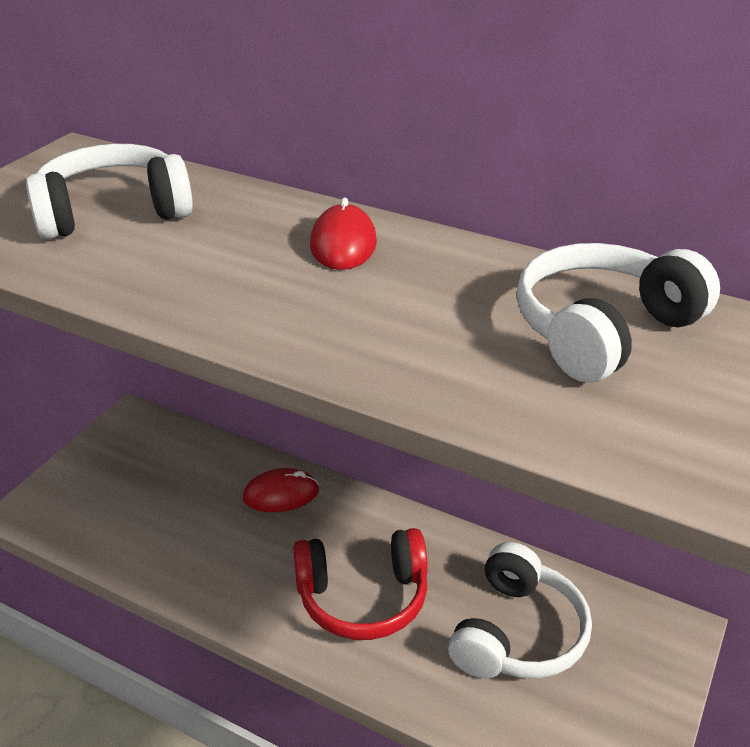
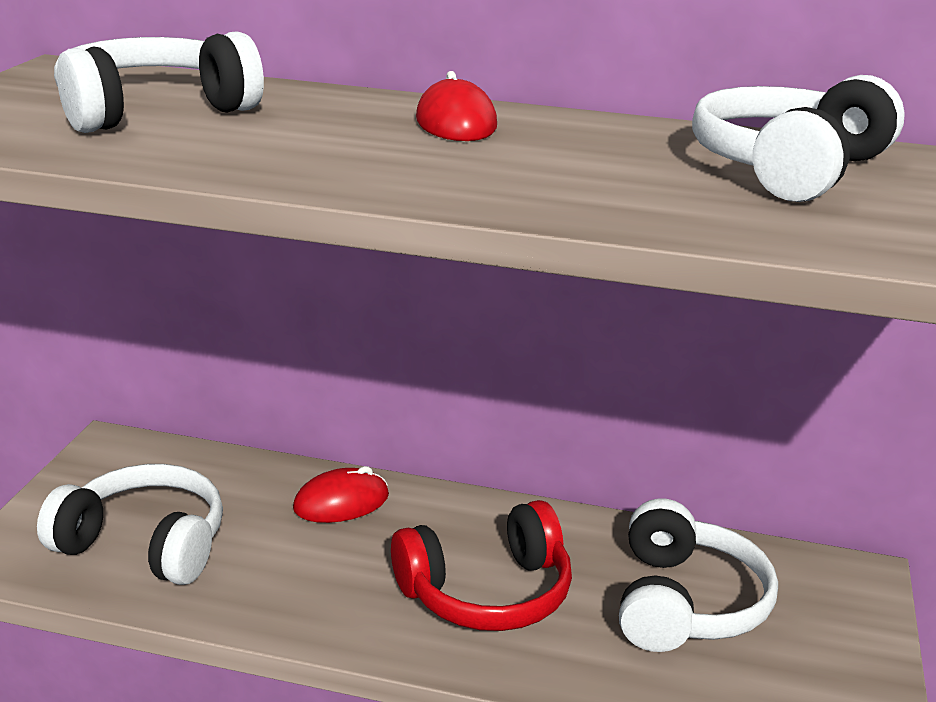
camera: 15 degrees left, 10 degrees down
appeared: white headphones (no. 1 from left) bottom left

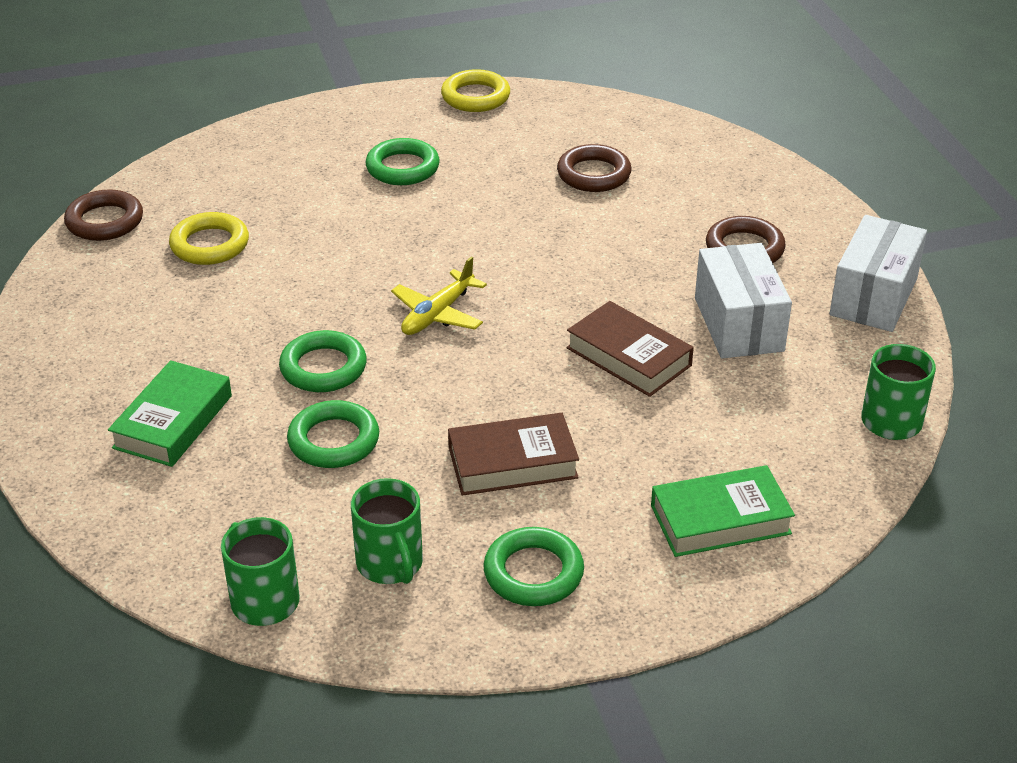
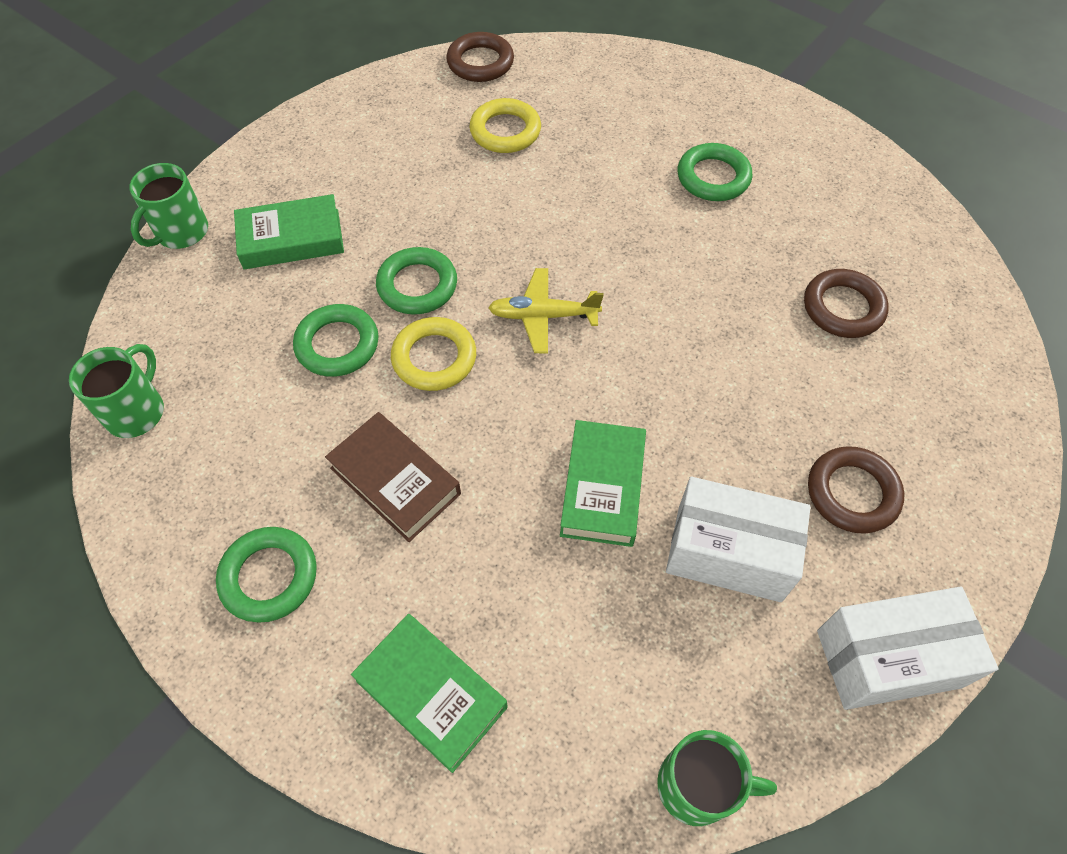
camera: 55 degrees right, 20 degrees up
relocated: green mug (no. 2 from left) bottom centre to top left; yellow ring (no. 2 from left in the first image) top centre to yellow ring (no. 1 from left) centre
colour: brown book (no. 2 from left) centre to green book (no. 3 from left) centre
spun: white box (no. 1 from left) middle right = middle right 60 degrees clockwise

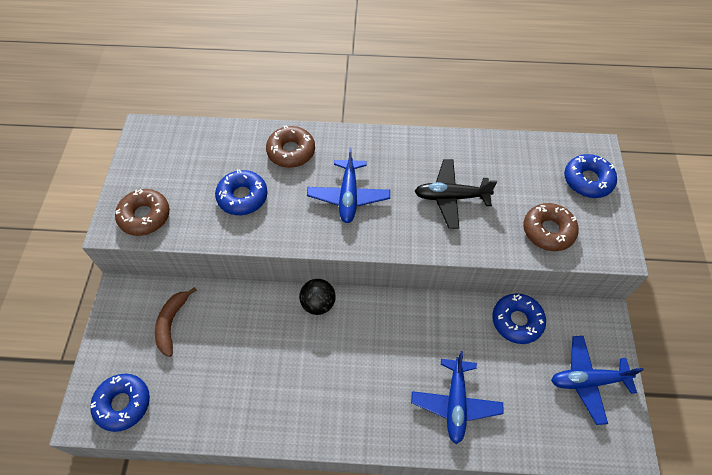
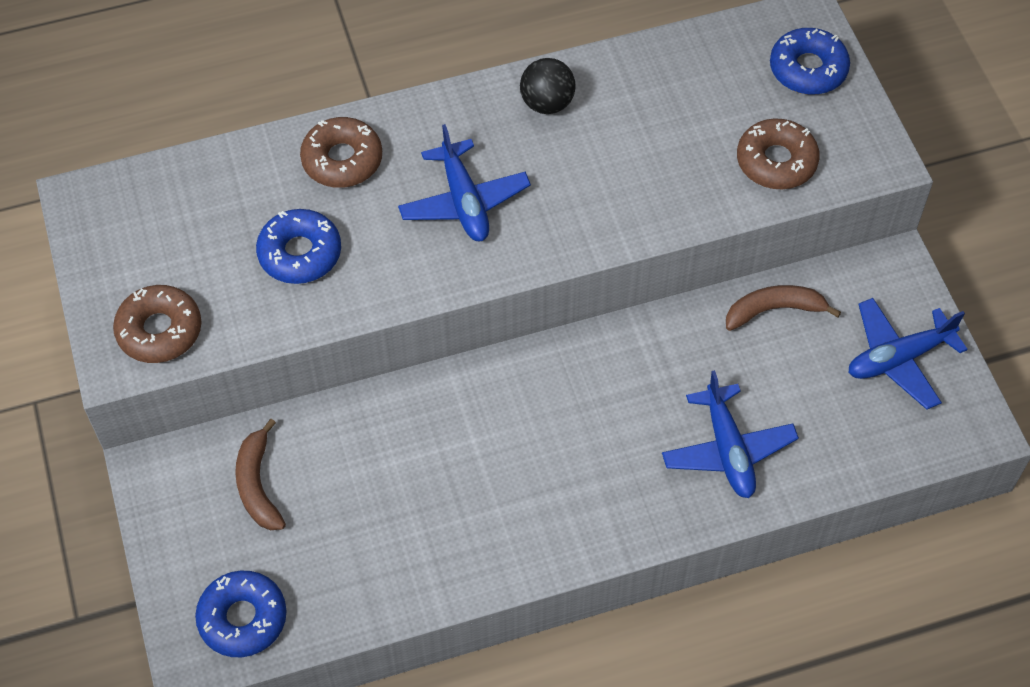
camera: 20 degrees left, 0 degrees up
missing: black plane centre
relocated: black ball centre to top centre
exchanged: blue donut (no. 3 from left) bottom right to brown banana (no. 2 from left) middle right

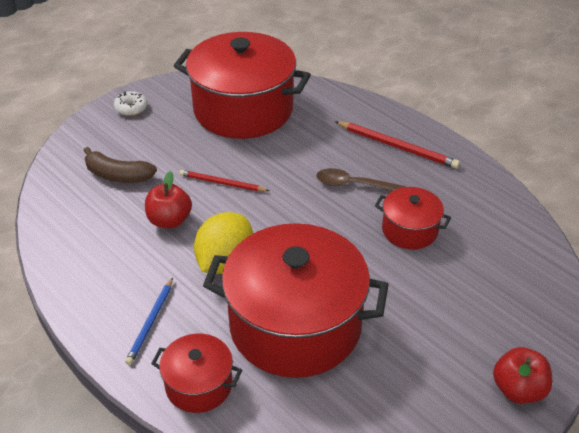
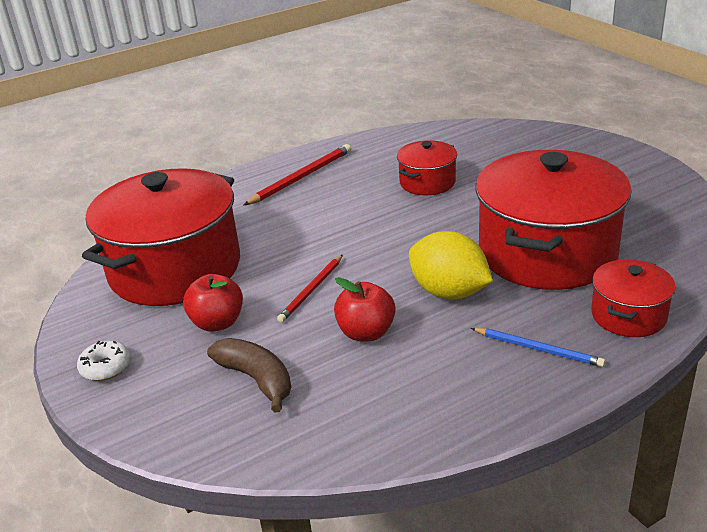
camera: 75 degrees left, 10 degrees down
missing: brown spoon centre
relocated: red apple (no. 2 from left in the first image) bottom right to red apple (no. 1 from left) middle left
spun: brown banana middle left = bottom centre 75 degrees counterclockwise

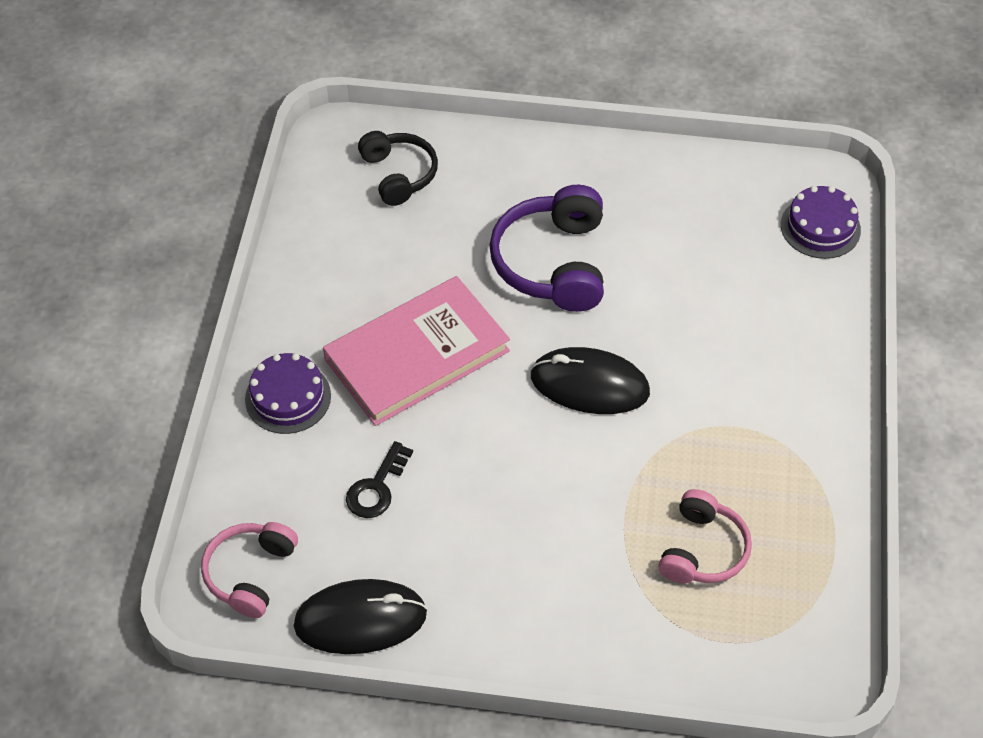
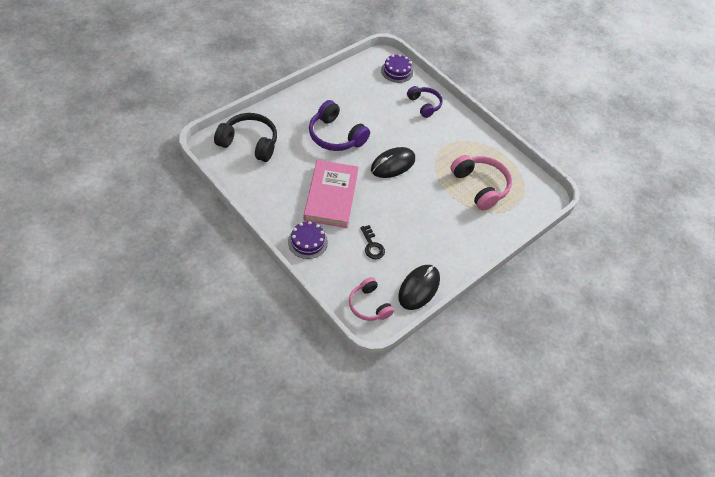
camera: 55 degrees left, 0 degrees up
appeared: purple headphones (no. 2 from left) top centre
size: black headphones top centre = top centre x1.55; pink headphones (no. 2 from left) bottom right = middle right x1.55

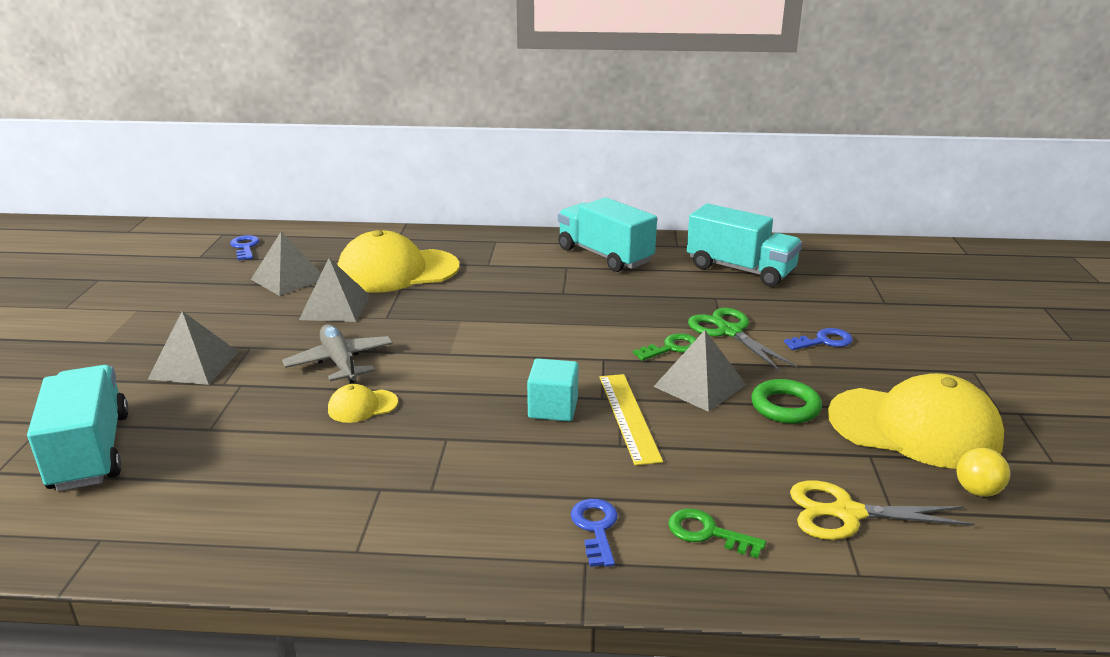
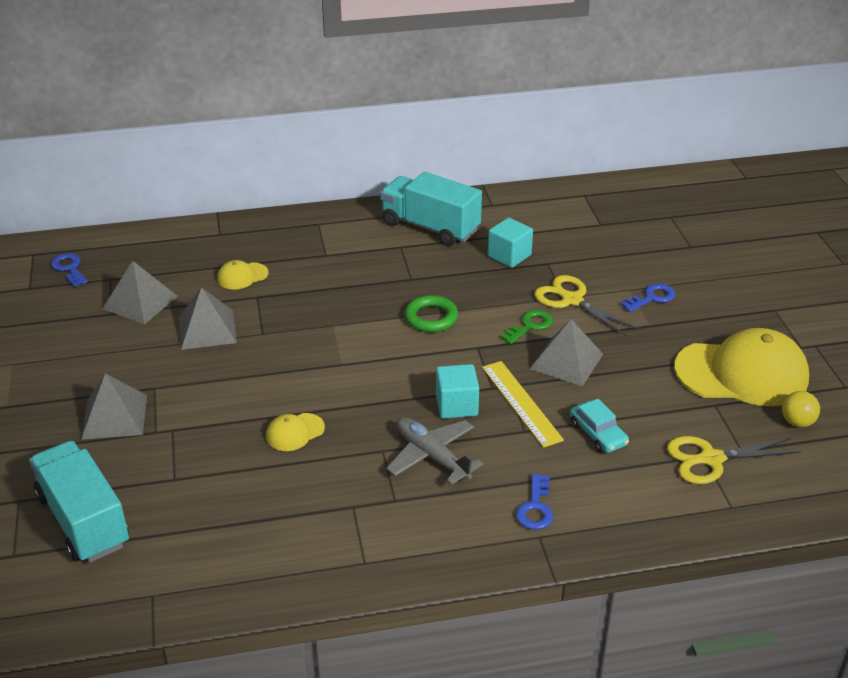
camera: 15 degrees left, 10 degrees up
missing: green key (no. 2 from left) bottom centre; turquoise truck (no. 3 from left) middle right
appeared: turquoise cube (no. 2 from left) centre; turquoise car middle right
relocated: grey plane middle left to centre; green ring middle right to centre
colour: green scissors middle right to yellow scissors (no. 1 from left) middle right
spun: blue key (no. 2 from left) bottom centre = bottom centre 150 degrees counterclockwise
size: yellow cap (no. 2 from left in the first image) centre = middle left x0.44

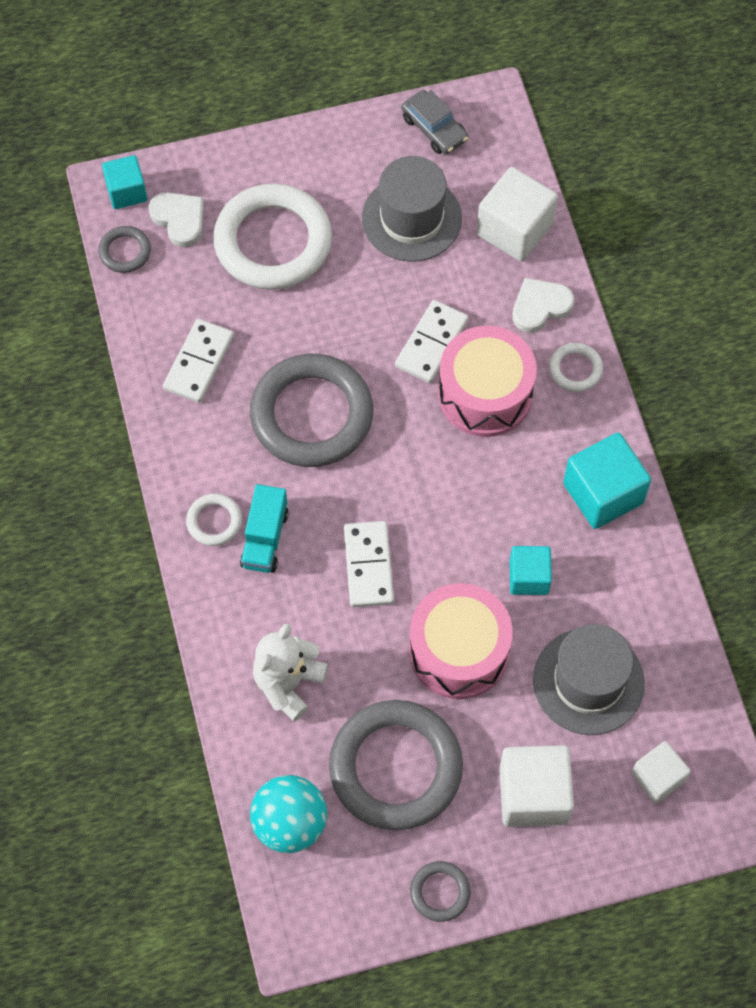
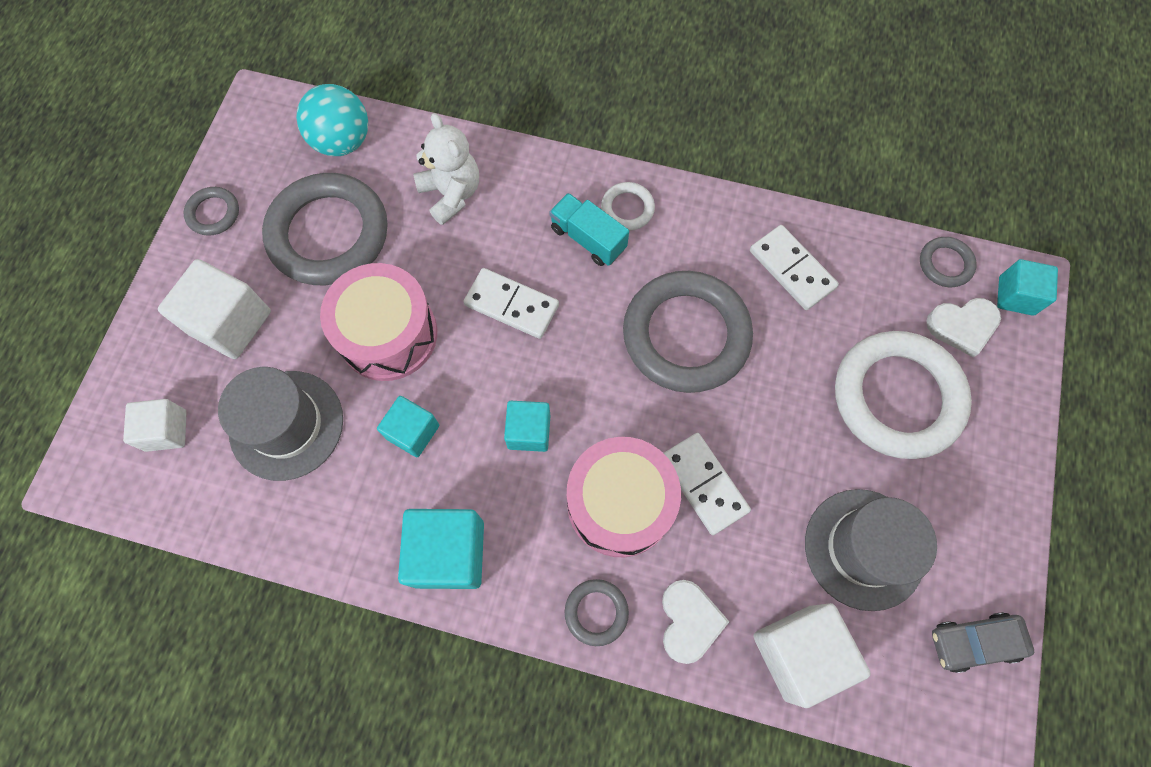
camera: 120 degrees right, 5 degrees up
appeared: turquoise cube (no. 3 from left) centre
colour: white ring (no. 3 from left) middle right to grey ring (no. 3 from left) bottom centre

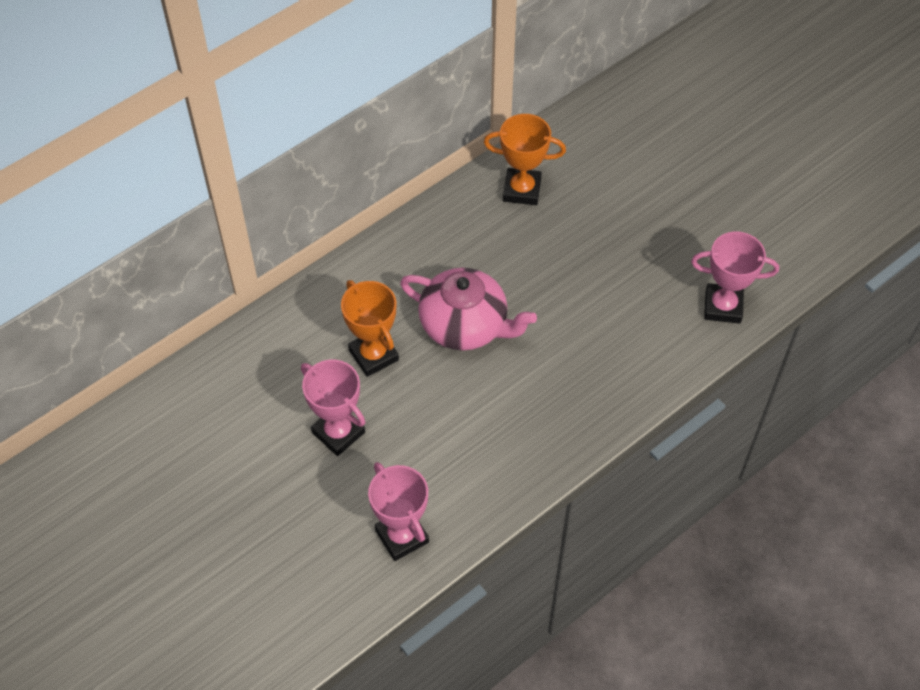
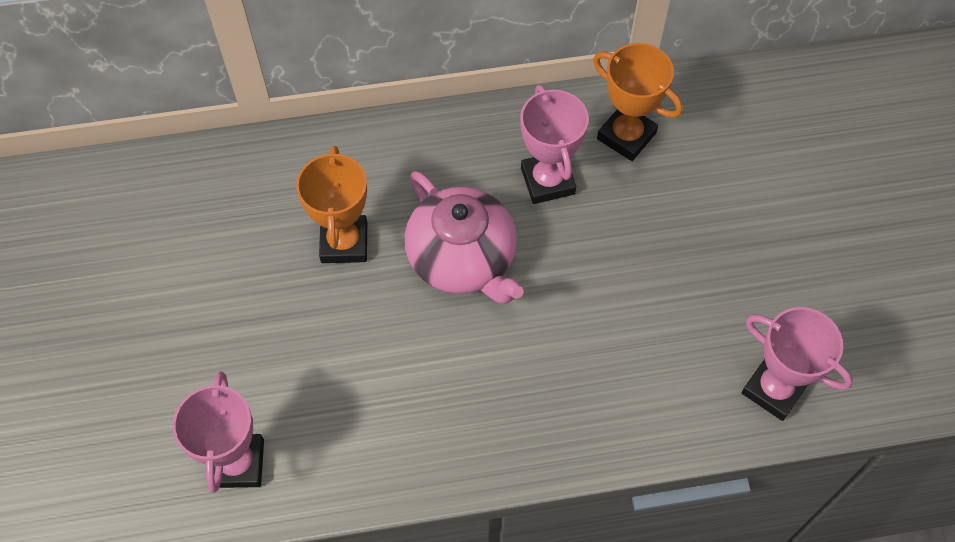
camera: 30 degrees right, 5 degrees up
relocated: pink trophy (no. 1 from left in the first image) centre to pink trophy (no. 2 from left) top centre

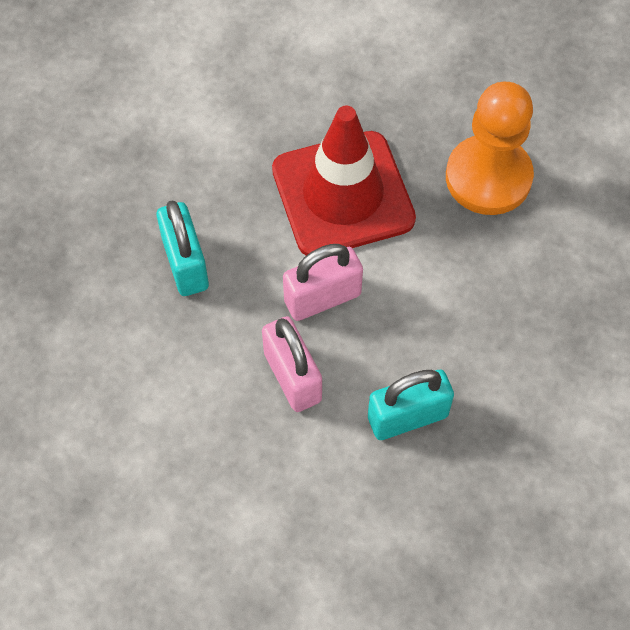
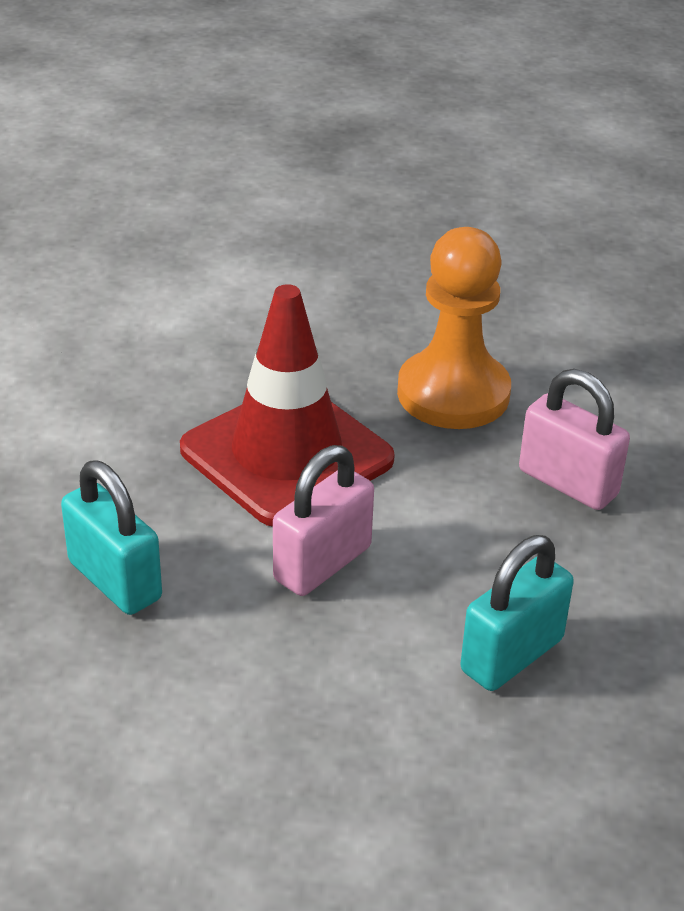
camera: 25 degrees left, 25 degrees down
relocated: pink padlock (no. 1 from left in the first image) centre to pink padlock (no. 2 from left) middle right

